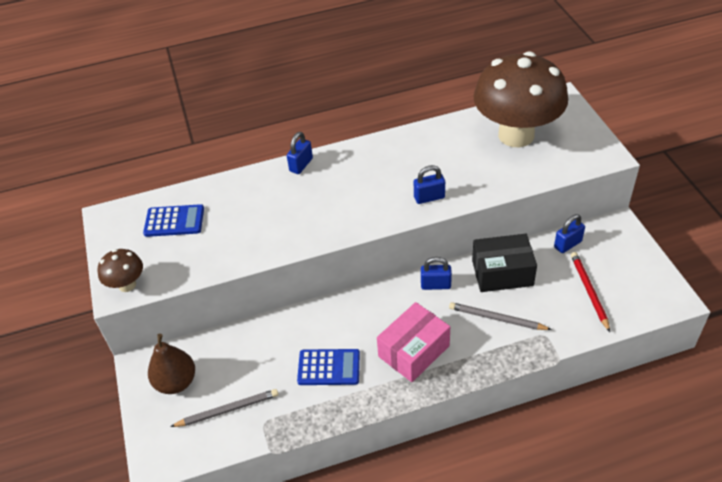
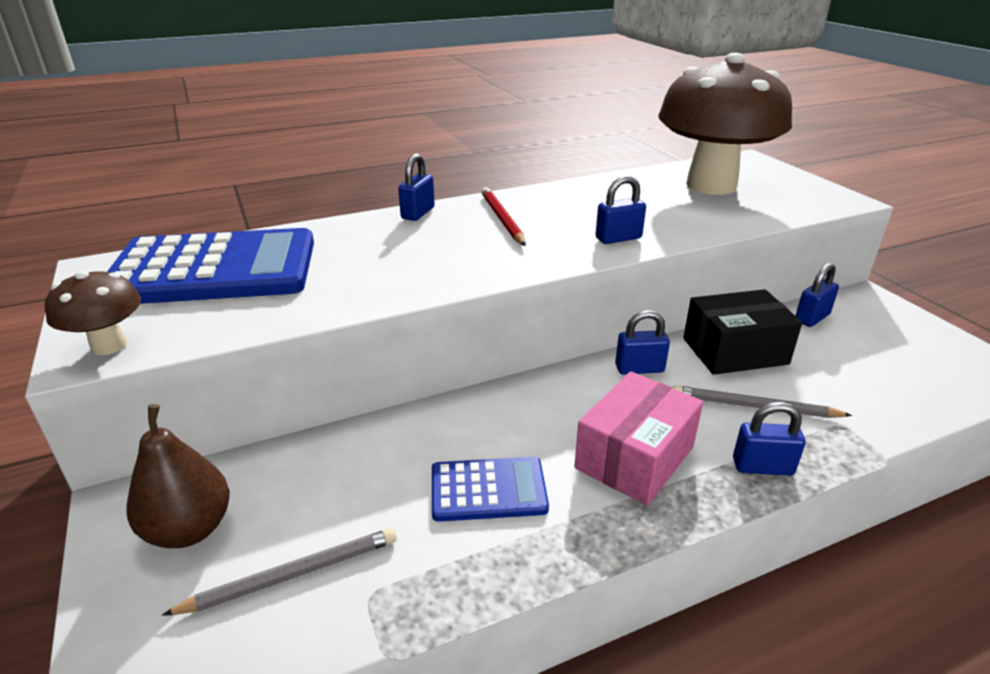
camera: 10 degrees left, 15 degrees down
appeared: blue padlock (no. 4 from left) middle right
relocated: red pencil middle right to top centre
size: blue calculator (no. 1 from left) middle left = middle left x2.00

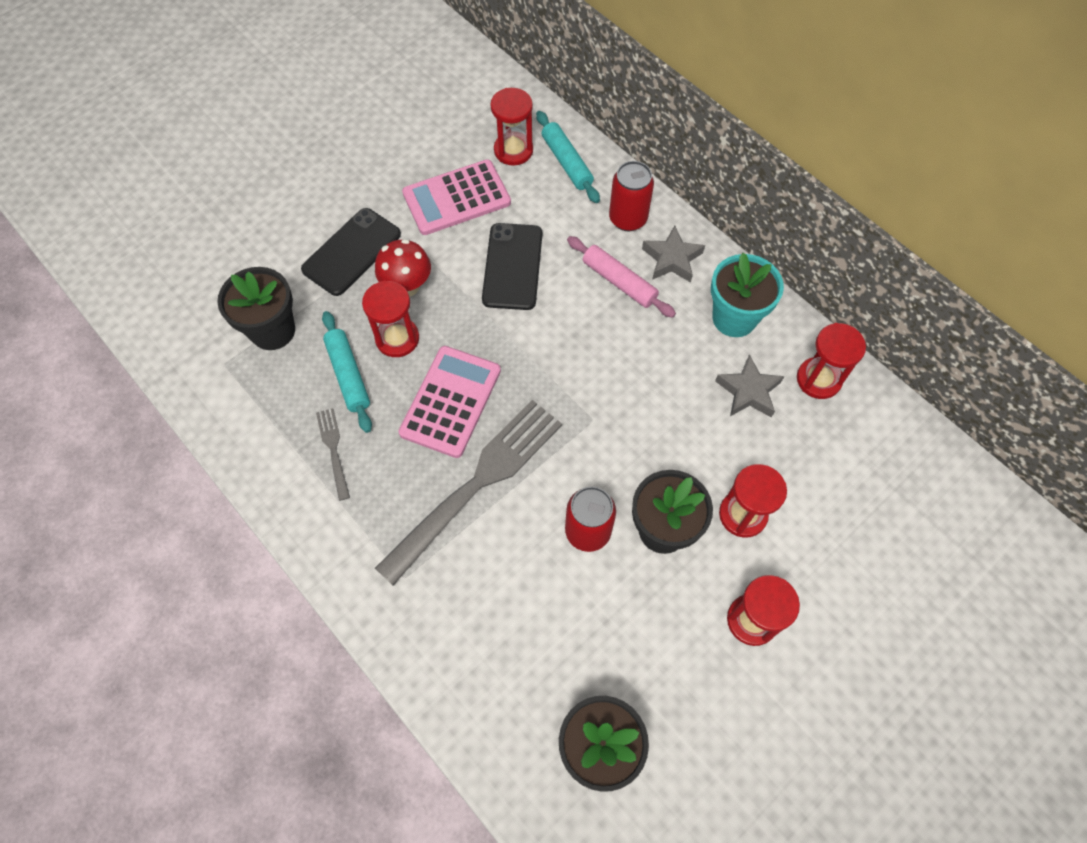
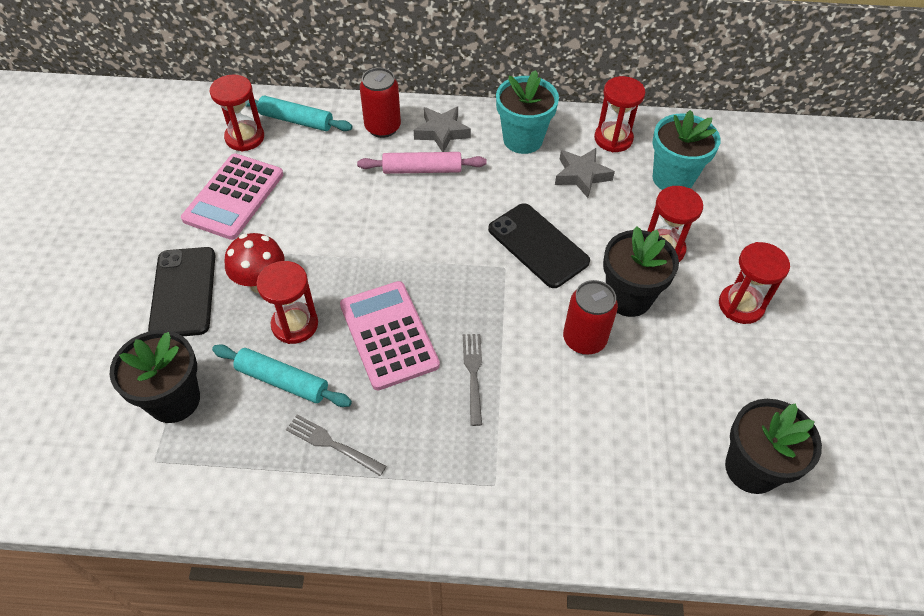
camera: 45 degrees left, 10 degrees down
appeared: turquoise flower pot (no. 2 from left) top right
relocated: black phone (no. 2 from left) top centre to centre
size: grey fork (no. 2 from left) centre = centre x0.44

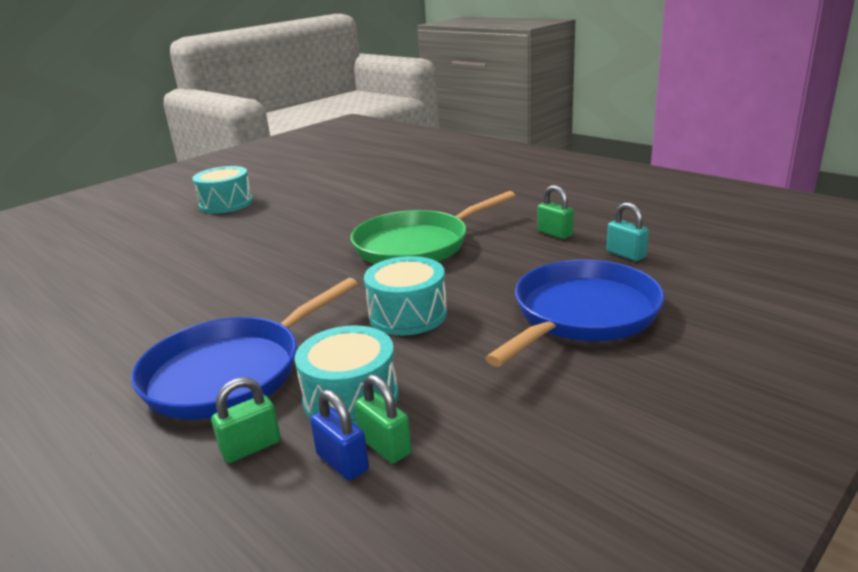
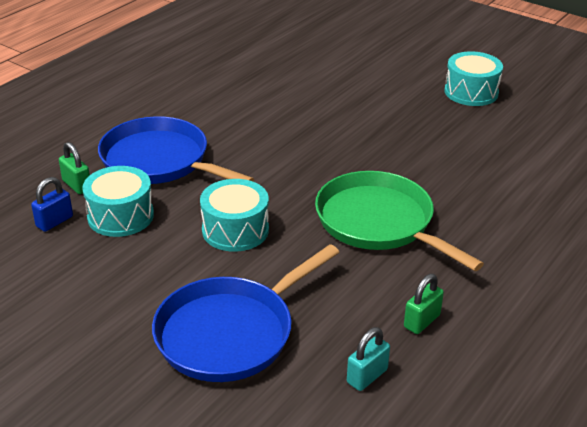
camera: 80 degrees right, 10 degrees up
missing: green padlock (no. 2 from left) bottom centre
spun: blue pan (no. 2 from left) middle right = bottom centre 105 degrees clockwise

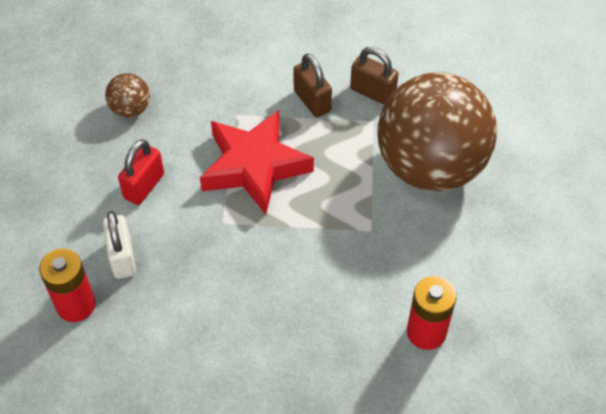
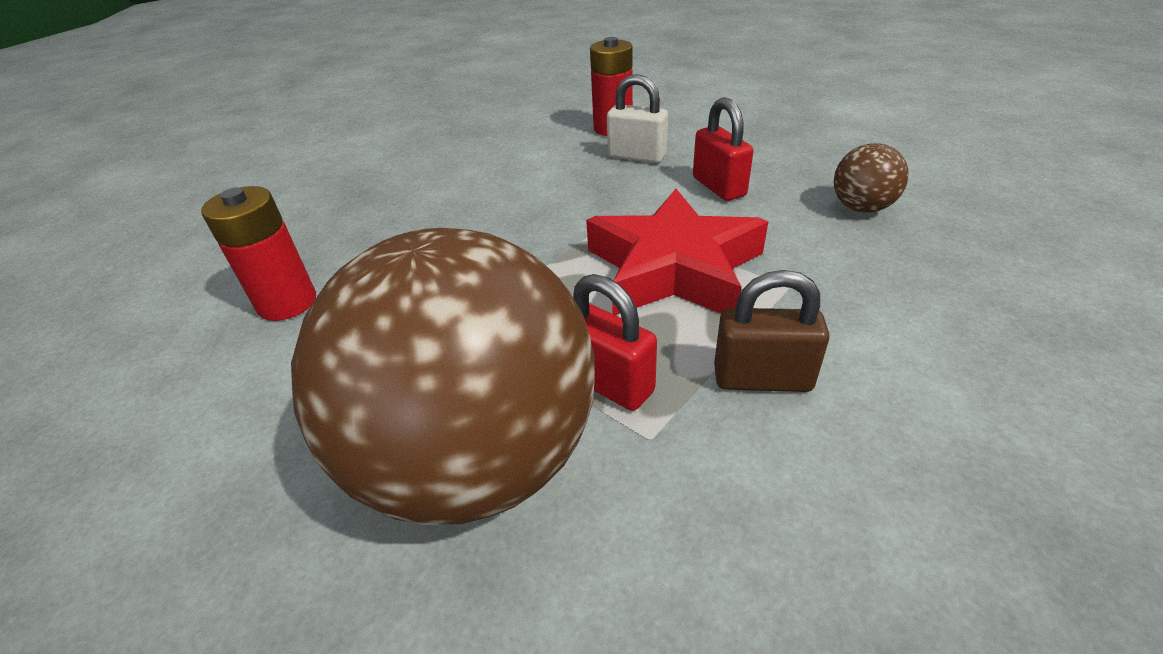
camera: 130 degrees right, 15 degrees down
missing: brown padlock (no. 2 from left) top centre
appeared: red padlock (no. 1 from left) centre

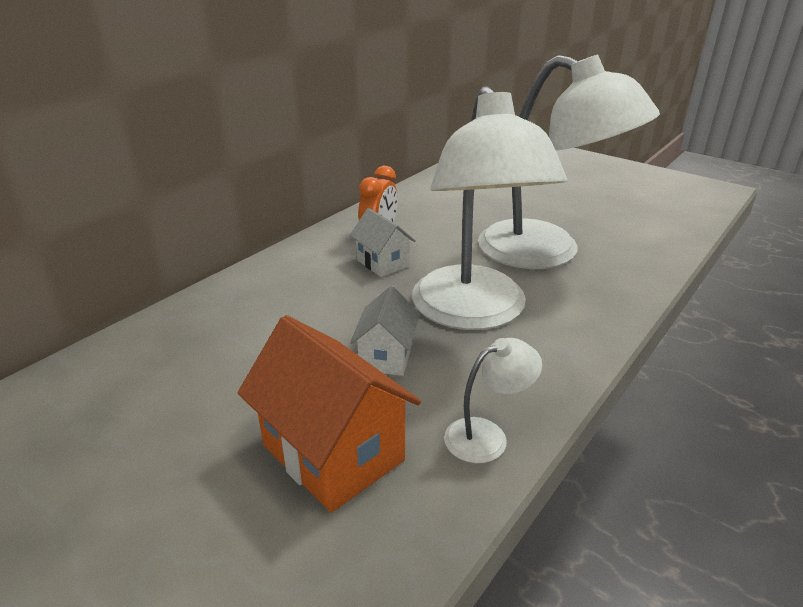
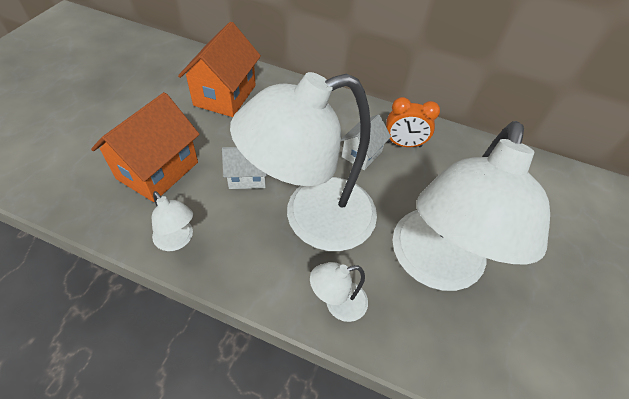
camera: 70 degrees right, 20 degrees up
appeared: orange house (no. 2 from left) top centre; white lamp (no. 3 from left) bottom centre

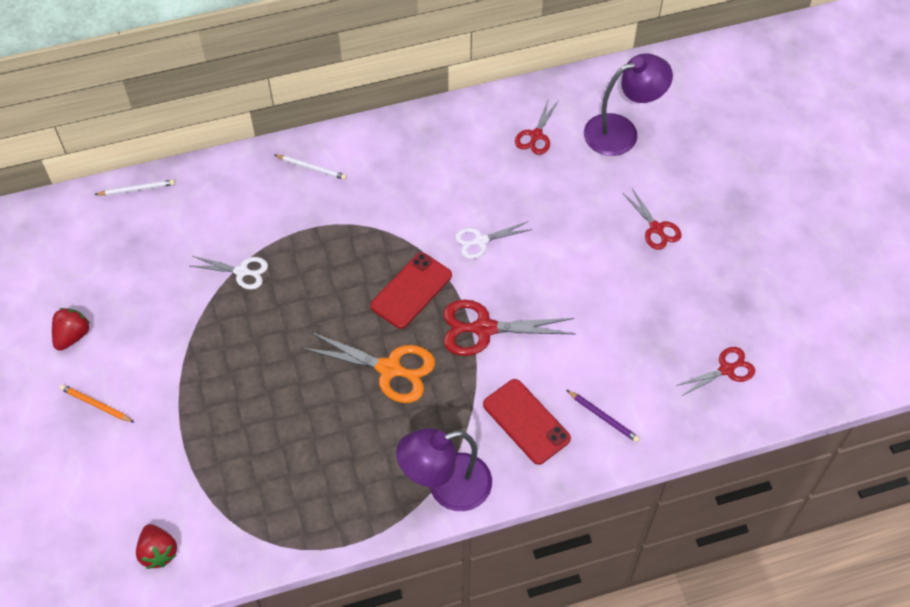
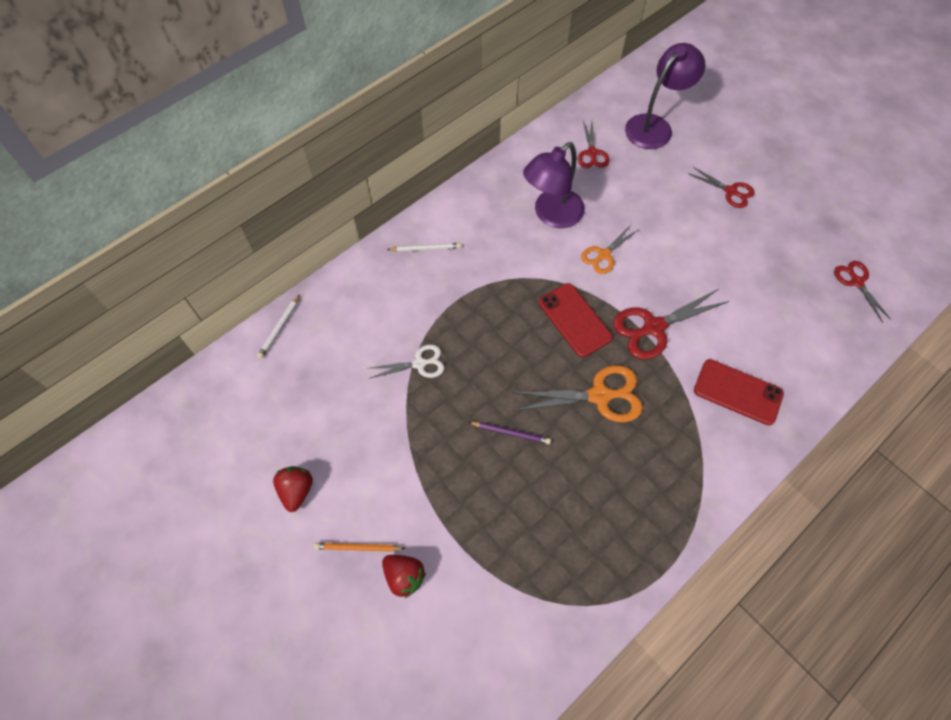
camera: 25 degrees left, 5 degrees up
relocated: red strawberry (no. 2 from left) bottom left to bottom centre; purple lamp (no. 1 from left) bottom centre to top centre; purple pencil bottom centre to centre
colour: white scissors (no. 2 from left) centre to orange scissors (no. 2 from left) centre
spun: white pencil (no. 1 from left) top left = middle left 150 degrees clockwise; red phone (no. 1 from left) centre = centre 45 degrees counterclockwise; red scissors (no. 4 from left) middle right = middle right 60 degrees counterclockwise

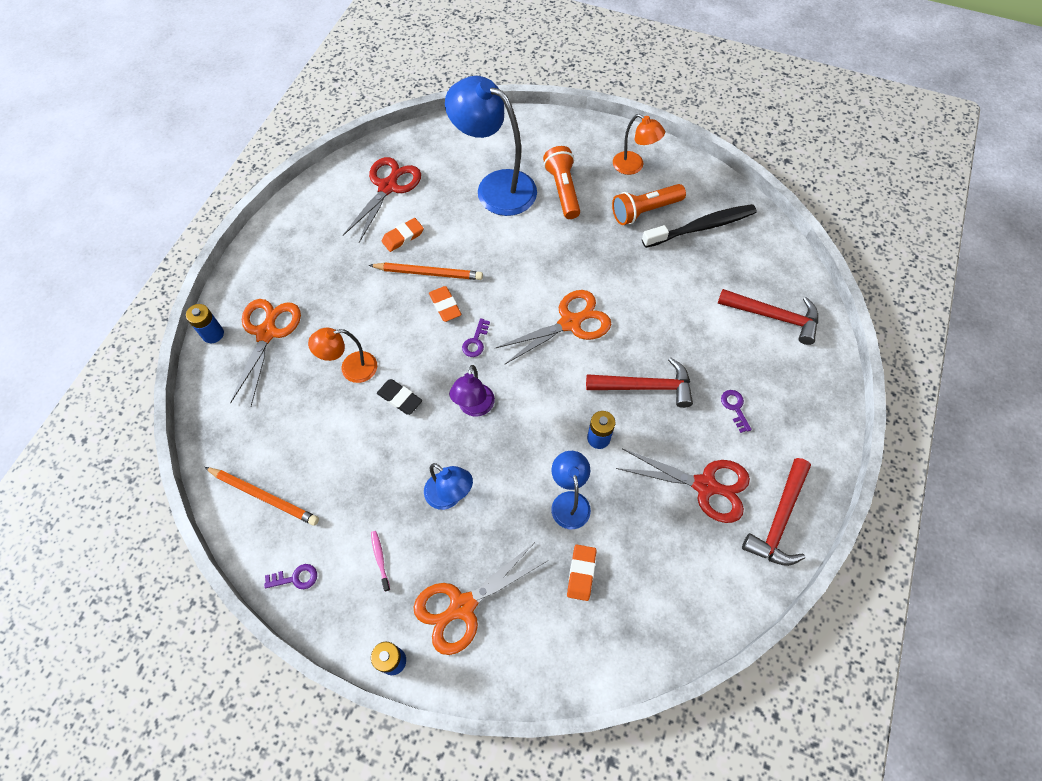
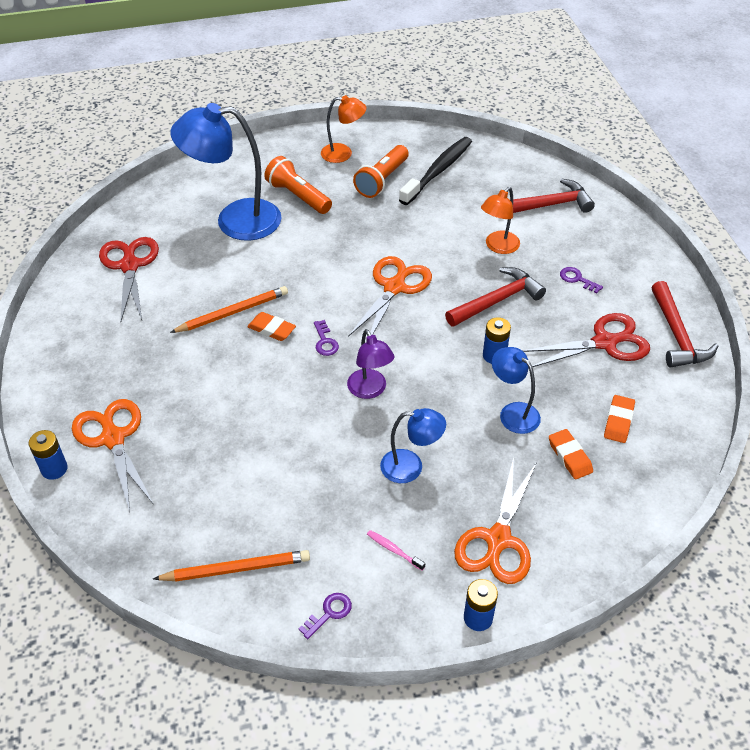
camera: 35 degrees left, 15 degrees down
missing: black eraser centre
relocated: orange lamp (no. 1 from left in the first image) middle left to orange lamp (no. 2 from left) top right; orange eraser (no. 1 from left in the first image) top centre to orange eraser (no. 3 from left) middle right

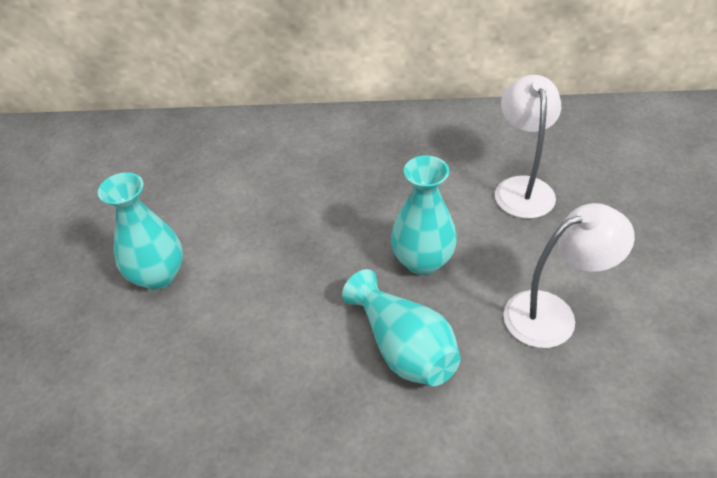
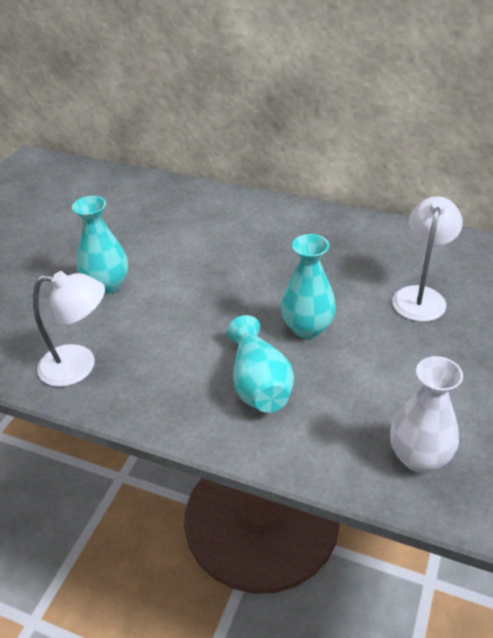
camera: 20 degrees right, 5 degrees down
appeared: white vase middle right
relocated: white lamp (no. 2 from left in the first image) middle right to white lamp (no. 1 from left) middle left

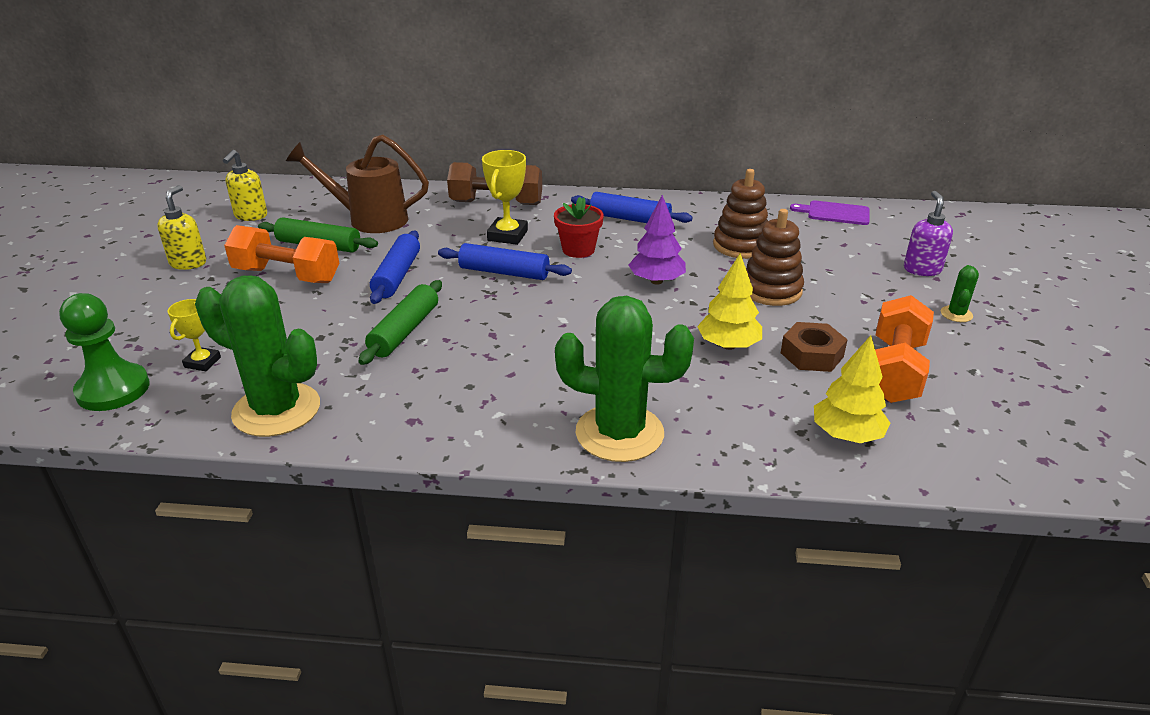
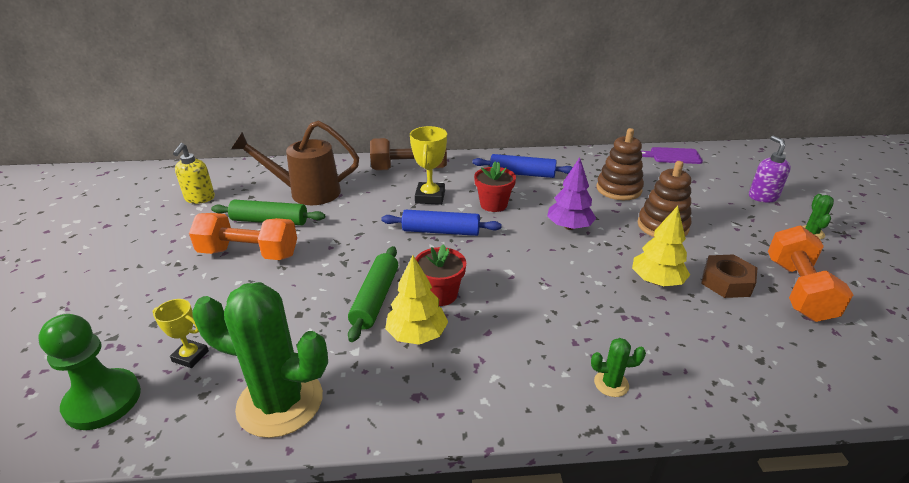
camera: 10 degrees left, 0 degrees up
missing: yellow soap dispenser (no. 1 from left) top left; blue rolling pin (no. 1 from left) centre
appeared: red flower pot (no. 1 from left) centre
relocated: yellow tree (no. 2 from left in the first image) middle right to yellow tree (no. 1 from left) centre
spun: yellow trophy (no. 1 from left) middle left = bottom left 75 degrees counterclockwise
size: green cactus (no. 2 from left) centre = bottom right x0.42

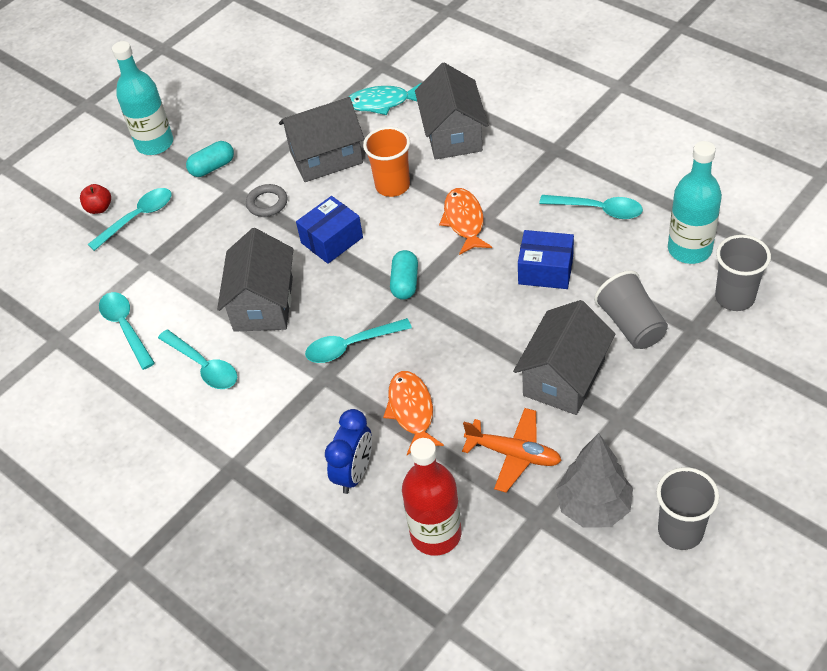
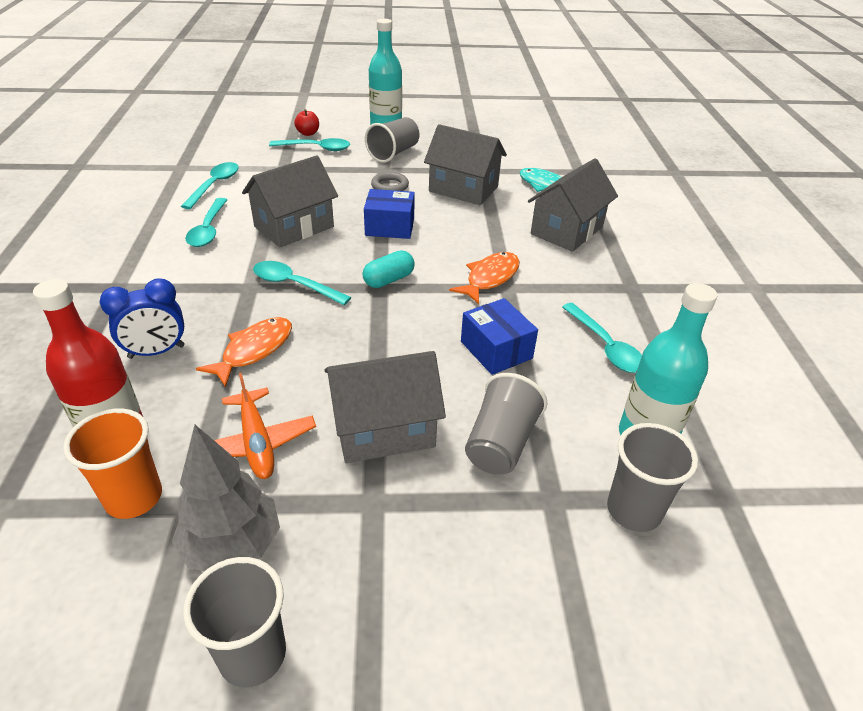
camera: 40 degrees right, 10 degrees down
relocated: orange cup top centre to middle left
exchanged: turquoise capsule (no. 1 from left) top left to grey cup (no. 2 from left) top centre

